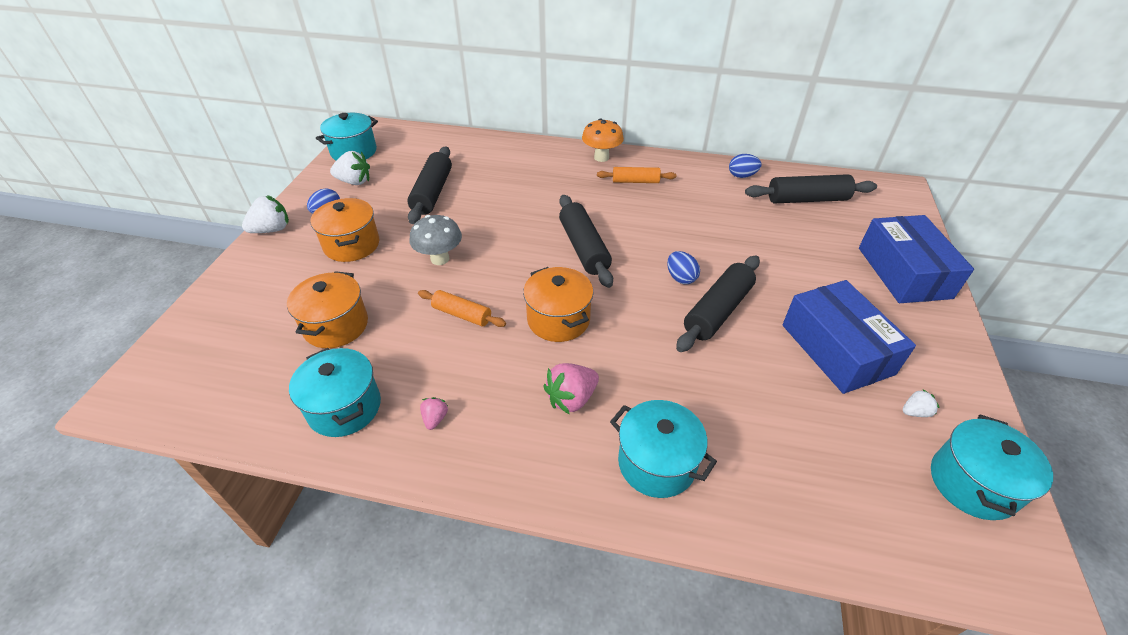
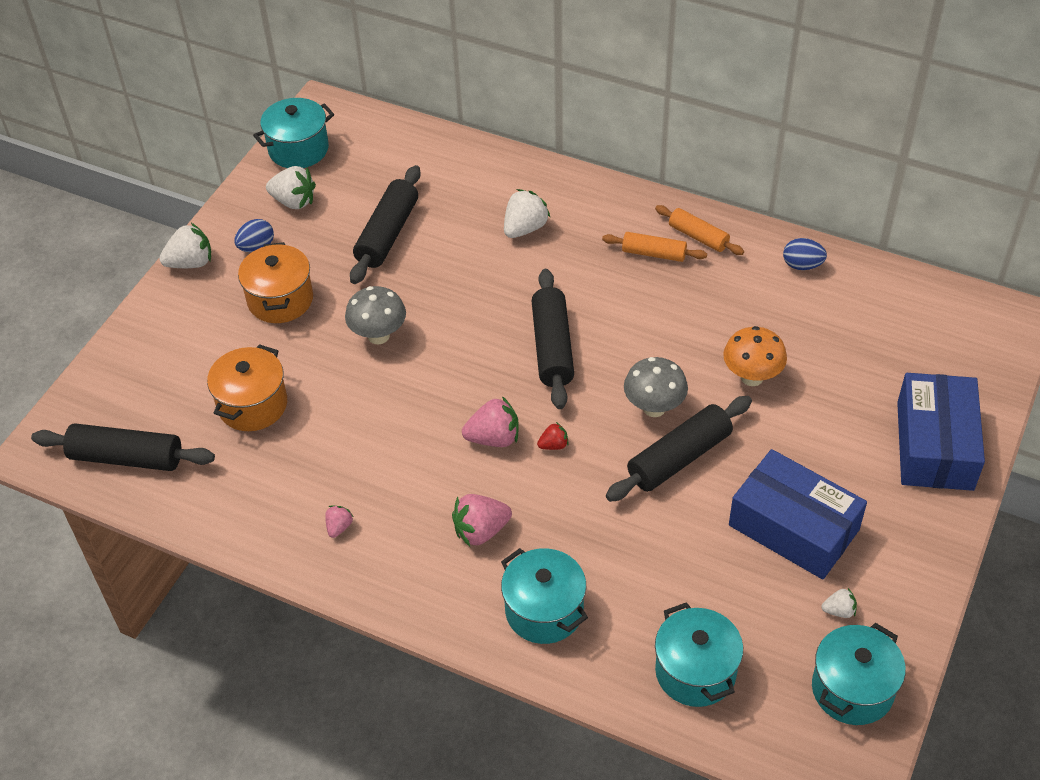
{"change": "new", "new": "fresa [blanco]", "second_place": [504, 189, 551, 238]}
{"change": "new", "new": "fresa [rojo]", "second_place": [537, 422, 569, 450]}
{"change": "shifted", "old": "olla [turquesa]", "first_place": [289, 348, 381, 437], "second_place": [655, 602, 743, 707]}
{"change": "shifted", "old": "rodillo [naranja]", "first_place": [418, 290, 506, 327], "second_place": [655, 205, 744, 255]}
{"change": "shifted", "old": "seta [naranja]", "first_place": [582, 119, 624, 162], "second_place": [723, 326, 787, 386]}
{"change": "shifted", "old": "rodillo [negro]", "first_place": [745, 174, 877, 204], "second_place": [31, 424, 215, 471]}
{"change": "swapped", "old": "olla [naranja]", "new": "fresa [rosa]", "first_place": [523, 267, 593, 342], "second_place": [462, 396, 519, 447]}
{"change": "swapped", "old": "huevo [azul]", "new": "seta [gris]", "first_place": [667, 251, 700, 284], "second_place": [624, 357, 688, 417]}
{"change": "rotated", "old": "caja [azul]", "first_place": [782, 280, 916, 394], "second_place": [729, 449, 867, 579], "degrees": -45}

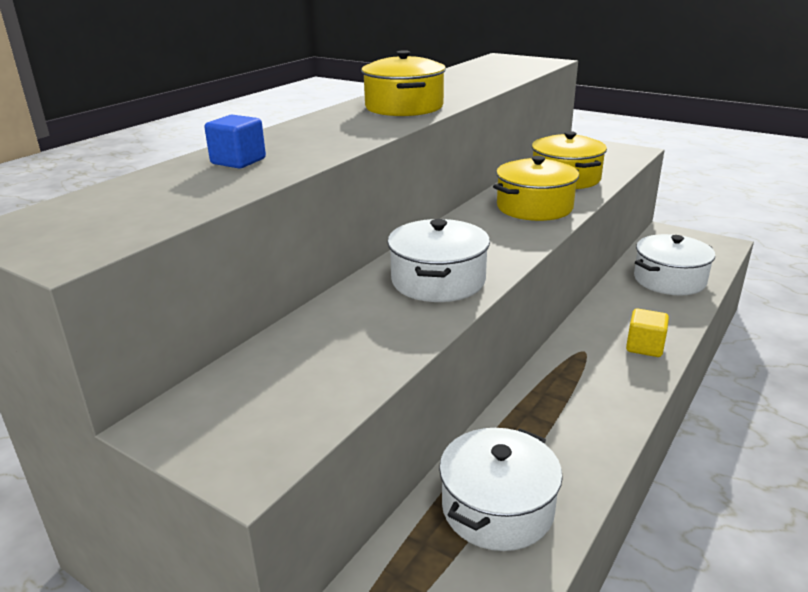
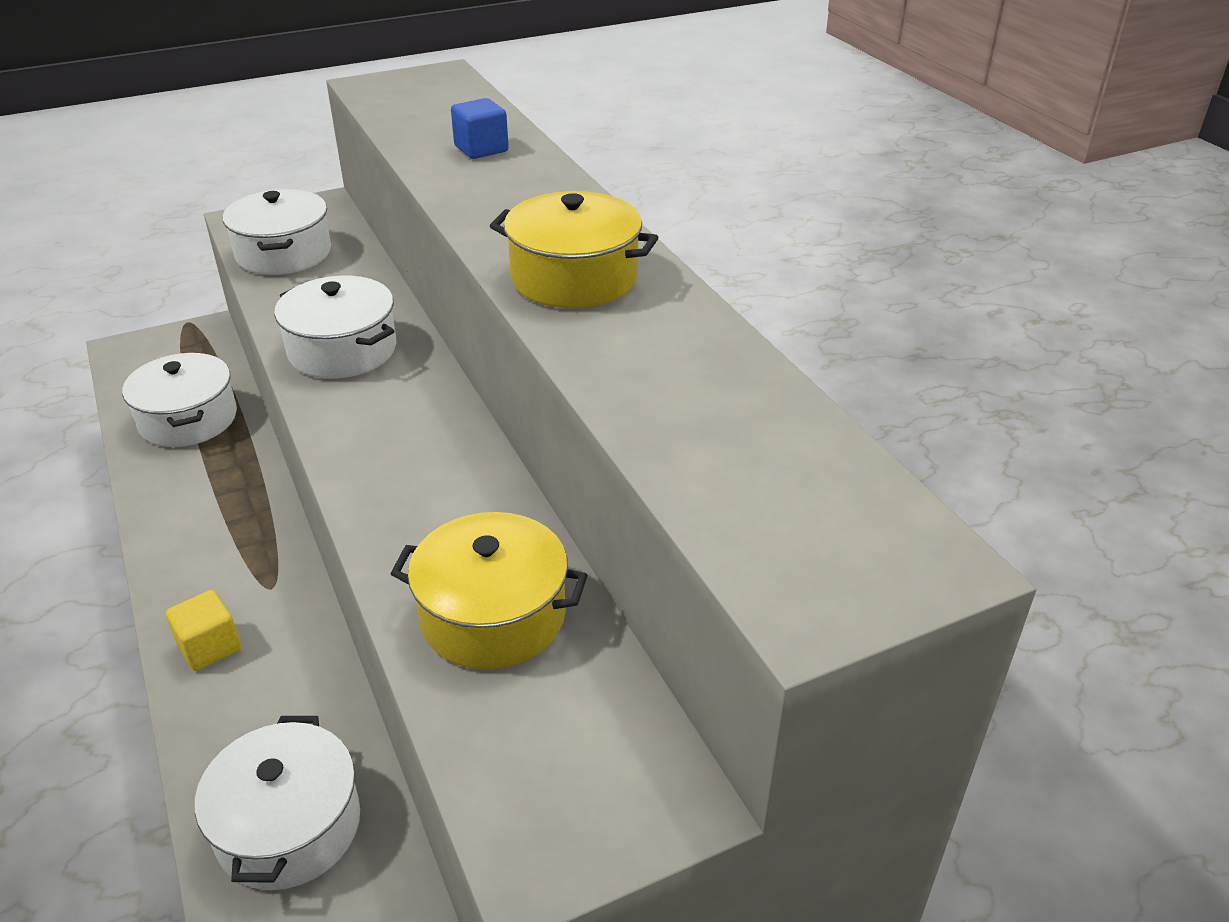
{"change": "gone", "old": "olla [amarillo]", "first_place": [493, 156, 579, 221]}
{"change": "new", "new": "olla [blanco]", "second_place": [223, 189, 331, 275]}

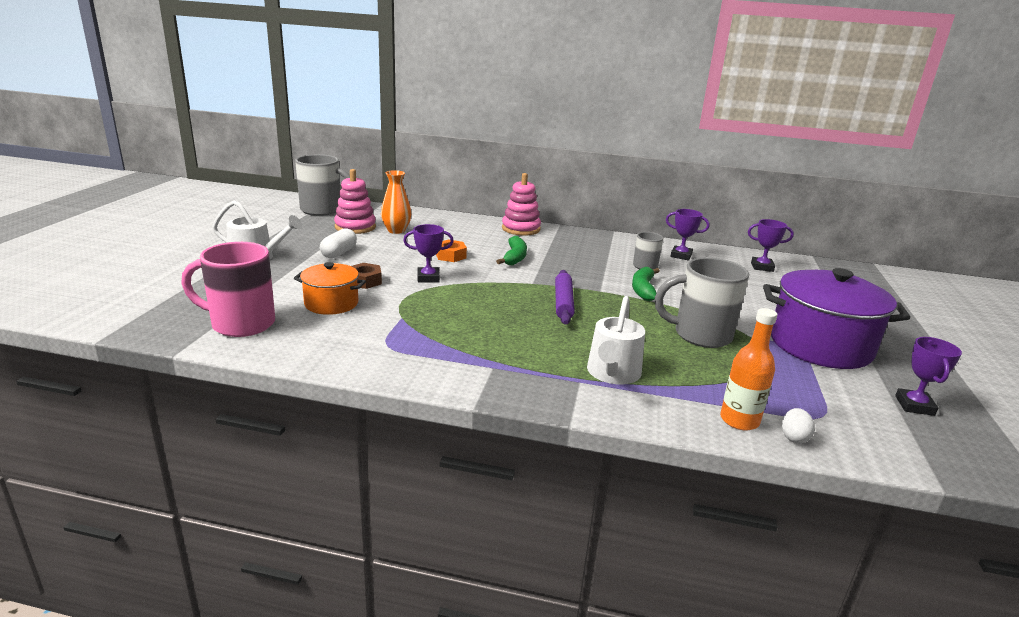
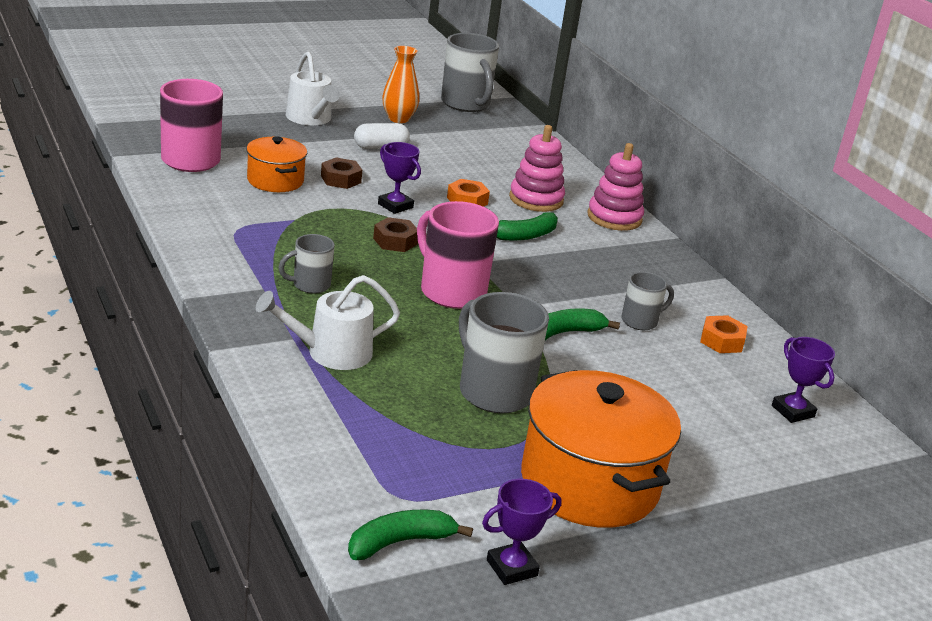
{"change": "gone", "old": "botella [naranja]", "first_place": [720, 308, 777, 430]}
{"change": "gone", "old": "huevo [blanco]", "first_place": [782, 408, 815, 444]}
{"change": "new", "new": "taza [gris]", "second_place": [278, 234, 334, 294]}
{"change": "new", "new": "plátano [verde]", "second_place": [348, 510, 473, 560]}
{"change": "new", "new": "tuerca [marrón]", "second_place": [373, 217, 418, 252]}
{"change": "shifted", "old": "juguete apilable [rosa]", "first_place": [334, 169, 376, 234], "second_place": [509, 125, 565, 212]}
{"change": "shifted", "old": "florero [naranja]", "first_place": [381, 170, 411, 234], "second_place": [382, 46, 419, 123]}
{"change": "swapped", "old": "rodillo [morado]", "new": "taza [rosa]", "first_place": [555, 270, 575, 324], "second_place": [417, 201, 499, 309]}
{"change": "swapped", "old": "trofeo [morado]", "new": "tuerca [naranja]", "first_place": [666, 209, 709, 261], "second_place": [700, 315, 748, 353]}
{"change": "repainted", "old": "olla [morado]", "new": "olla [naranja]", "first_place": [763, 268, 910, 369], "second_place": [521, 370, 681, 528]}

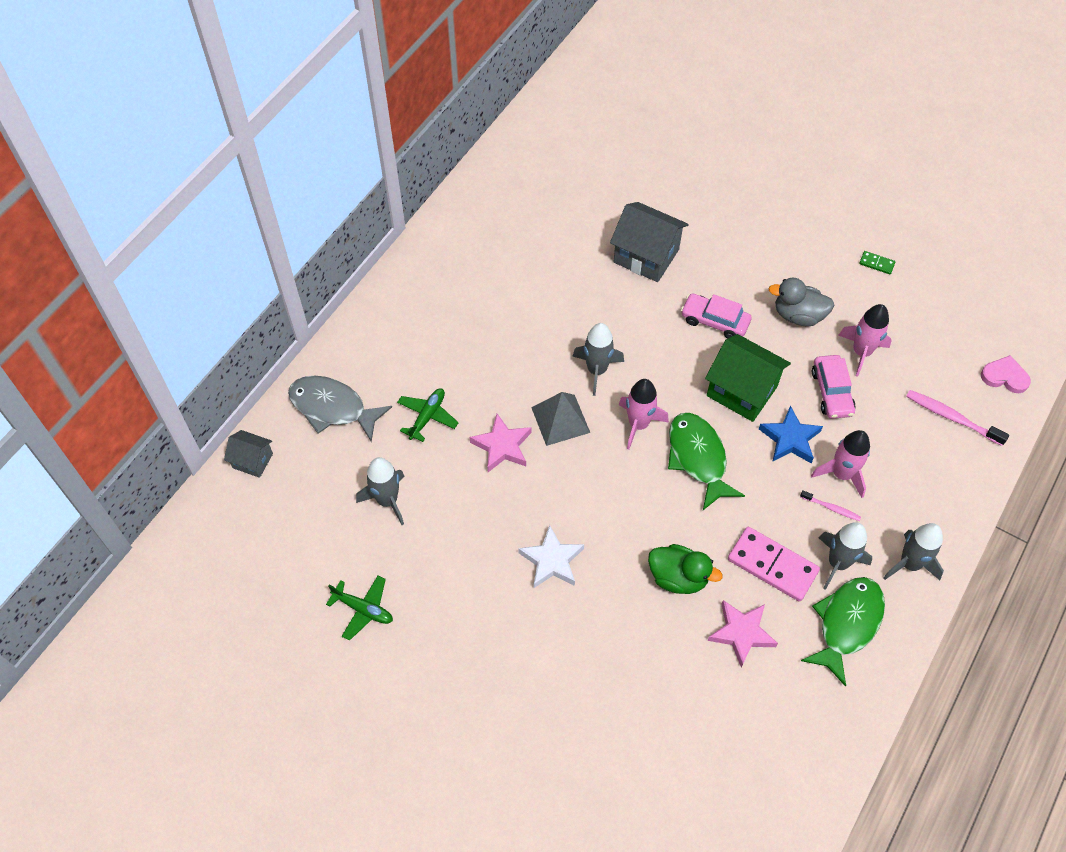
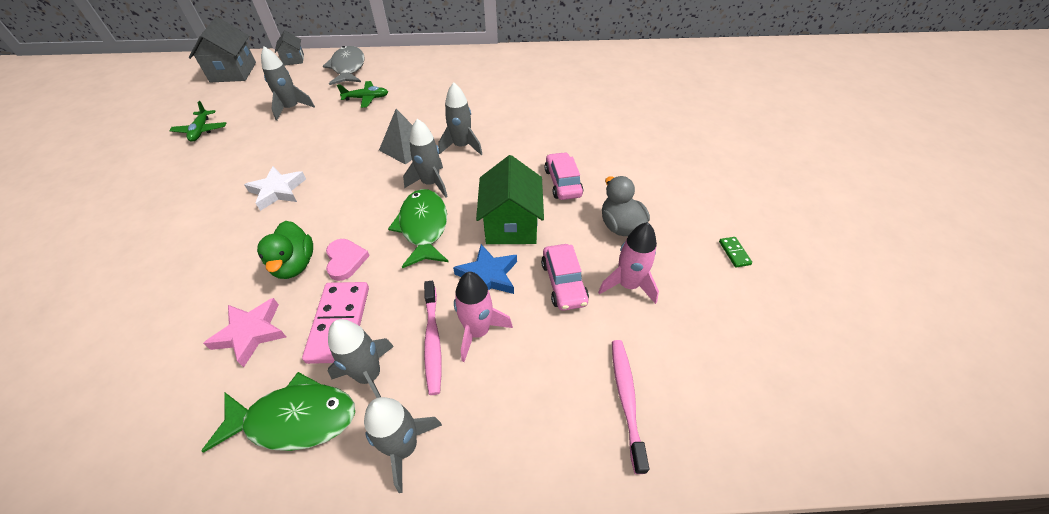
{"change": "gone", "old": "estrella [rosa]", "first_place": [470, 414, 531, 472]}
{"change": "shifted", "old": "casa [gris]", "first_place": [610, 202, 689, 282], "second_place": [189, 17, 256, 82]}
{"change": "shifted", "old": "corazón [rosa]", "first_place": [981, 355, 1031, 393], "second_place": [326, 239, 370, 281]}
{"change": "repainted", "old": "cohete [rosa]", "new": "cohete [gris]", "first_place": [618, 379, 669, 450], "second_place": [403, 119, 448, 197]}
{"change": "rotated", "old": "pez [verde]", "first_place": [668, 413, 745, 510], "second_place": [388, 189, 448, 268], "degrees": -45}
{"change": "rotated", "old": "coche [rosa]", "first_place": [812, 355, 855, 419], "second_place": [541, 244, 589, 311], "degrees": -60}
{"change": "scaled", "old": "cepillo de dientes [rosa]", "first_place": [800, 490, 861, 521], "second_place": [424, 281, 442, 395], "factor": 1.73}

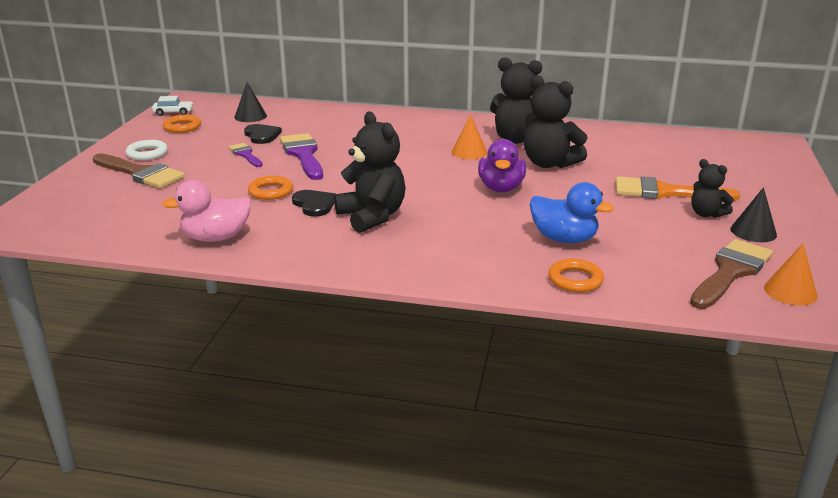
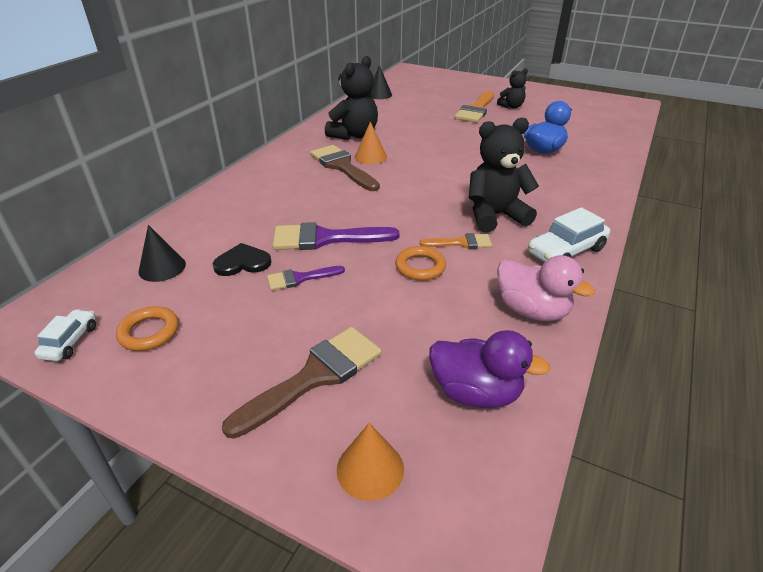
{"change": "gone", "old": "anillo [blanco]", "first_place": [126, 140, 168, 160]}
{"change": "gone", "old": "osito [negro]", "first_place": [524, 75, 587, 168]}
{"change": "gone", "old": "anillo [naranja]", "first_place": [548, 259, 604, 292]}
{"change": "new", "new": "coche [blanco]", "second_place": [528, 207, 610, 262]}
{"change": "shifted", "old": "pato [morado]", "first_place": [478, 139, 526, 192], "second_place": [429, 330, 550, 408]}
{"change": "shifted", "old": "pincel [marrón]", "first_place": [690, 239, 773, 309], "second_place": [310, 145, 380, 191]}
{"change": "shifted", "old": "cono [negro]", "first_place": [731, 187, 777, 242], "second_place": [371, 65, 392, 99]}
{"change": "shifted", "old": "cono [naranja]", "first_place": [764, 243, 817, 305], "second_place": [337, 423, 404, 501]}
{"change": "swapped", "old": "corazón [negro]", "new": "pincel [naranja]", "first_place": [292, 190, 335, 216], "second_place": [420, 233, 492, 249]}
{"change": "rotated", "old": "pato [rosa]", "first_place": [162, 180, 251, 242], "second_place": [497, 255, 595, 321], "degrees": -45}

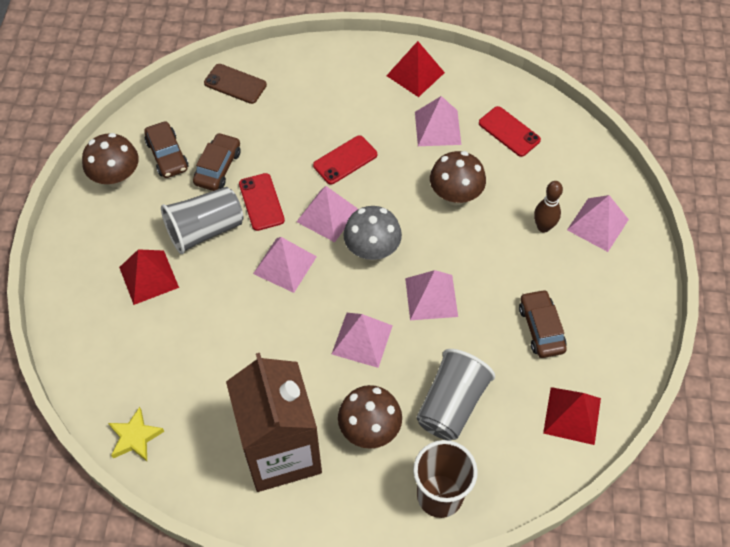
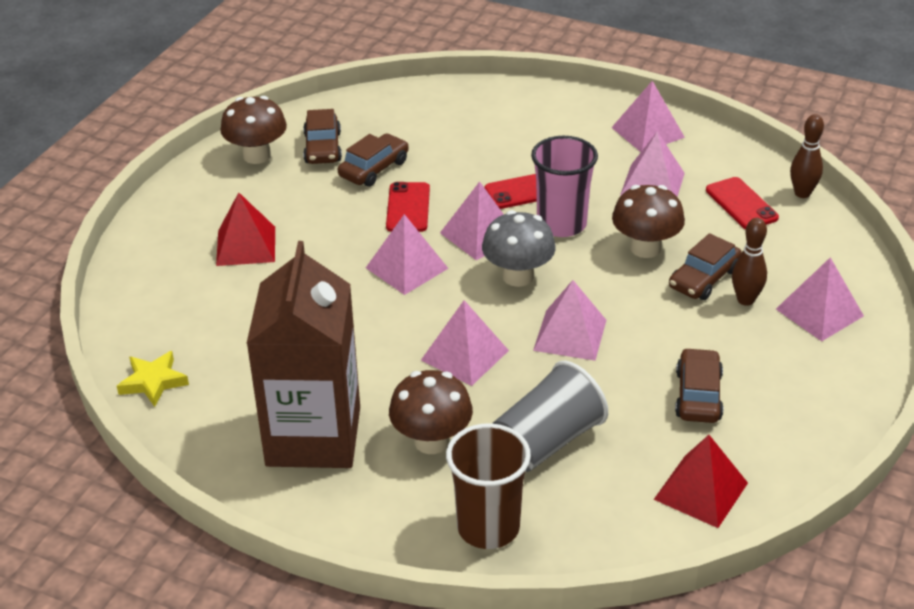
{"change": "gone", "old": "vaso [gris]", "first_place": [161, 187, 244, 254]}
{"change": "gone", "old": "móvil [marrón]", "first_place": [204, 64, 267, 104]}
{"change": "new", "new": "vaso [rosa]", "second_place": [531, 136, 598, 237]}
{"change": "new", "new": "coche [marrón]", "second_place": [669, 233, 742, 300]}
{"change": "new", "new": "bolo [marrón]", "second_place": [790, 114, 824, 198]}
{"change": "repainted", "old": "pirámide [rojo]", "new": "pirámide [rosa]", "first_place": [387, 41, 445, 97], "second_place": [611, 81, 685, 152]}

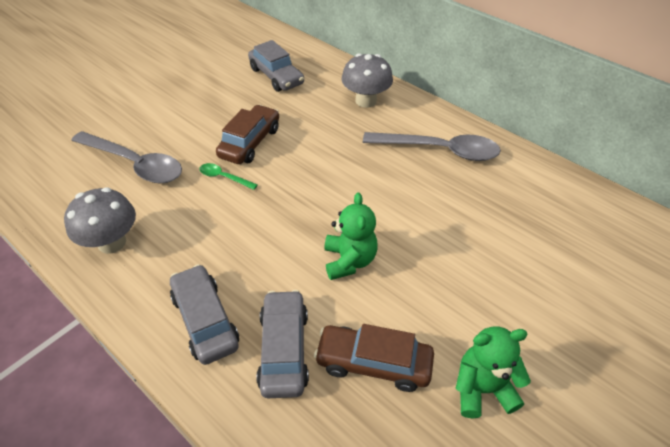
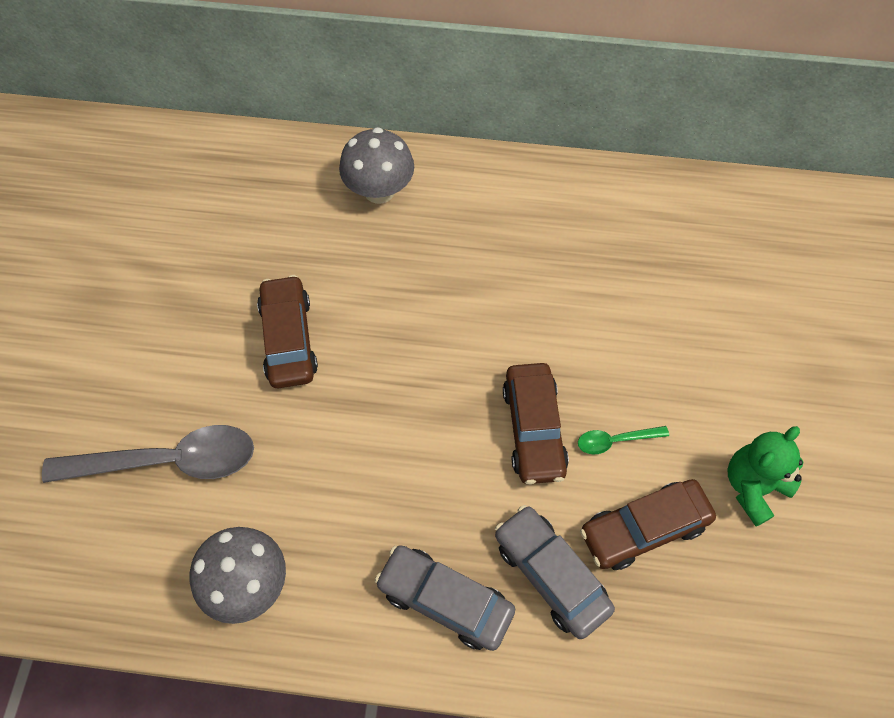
{"change": "gone", "old": "coche [gris]", "first_place": [248, 40, 304, 92]}
{"change": "gone", "old": "cuchara [gris]", "first_place": [363, 132, 501, 161]}
{"change": "shifted", "old": "cuchara [verde]", "first_place": [199, 163, 258, 190], "second_place": [578, 426, 669, 454]}
{"change": "swapped", "old": "osito [verde]", "new": "coche [marrón]", "first_place": [324, 192, 378, 280], "second_place": [503, 363, 569, 485]}

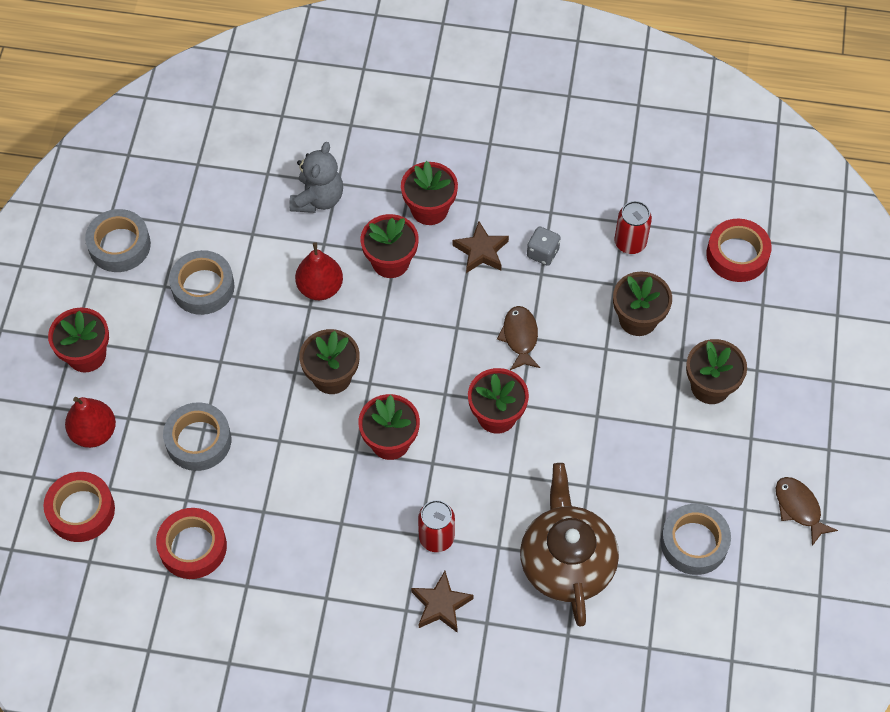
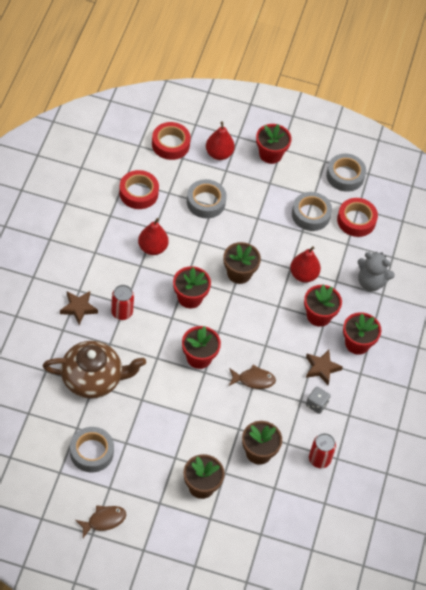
{"change": "new", "new": "pera [rojo]", "second_place": [138, 218, 169, 255]}
{"change": "shifted", "old": "cinta adhesiva [rojo]", "first_place": [706, 219, 772, 282], "second_place": [337, 198, 378, 237]}

